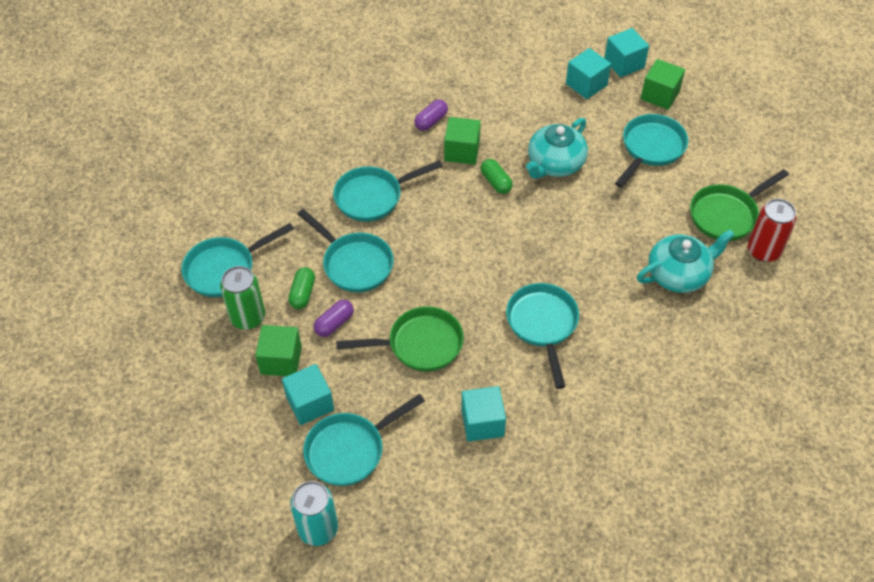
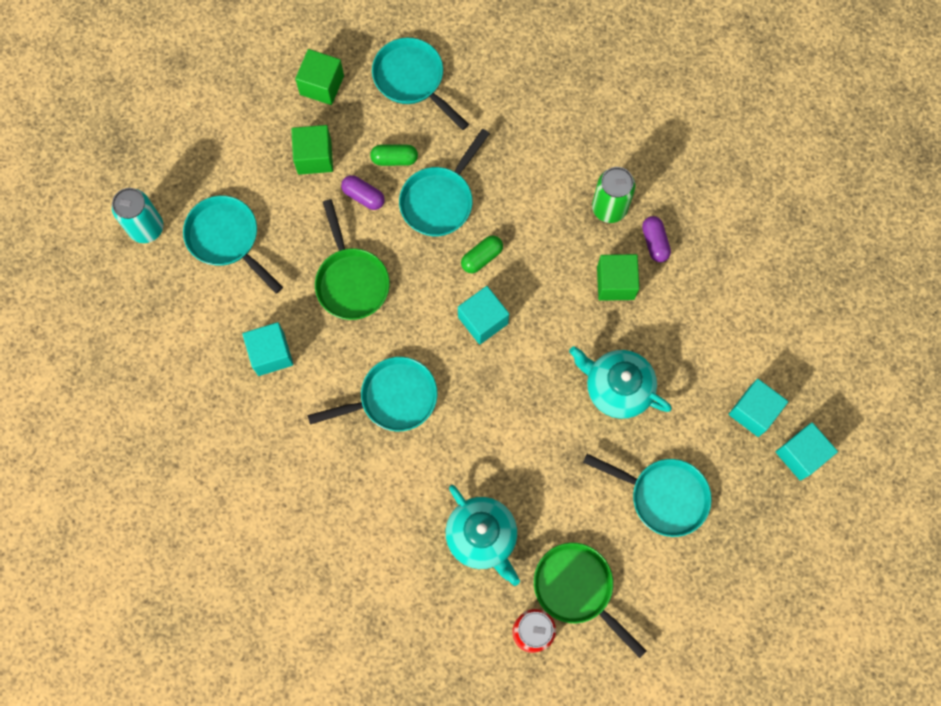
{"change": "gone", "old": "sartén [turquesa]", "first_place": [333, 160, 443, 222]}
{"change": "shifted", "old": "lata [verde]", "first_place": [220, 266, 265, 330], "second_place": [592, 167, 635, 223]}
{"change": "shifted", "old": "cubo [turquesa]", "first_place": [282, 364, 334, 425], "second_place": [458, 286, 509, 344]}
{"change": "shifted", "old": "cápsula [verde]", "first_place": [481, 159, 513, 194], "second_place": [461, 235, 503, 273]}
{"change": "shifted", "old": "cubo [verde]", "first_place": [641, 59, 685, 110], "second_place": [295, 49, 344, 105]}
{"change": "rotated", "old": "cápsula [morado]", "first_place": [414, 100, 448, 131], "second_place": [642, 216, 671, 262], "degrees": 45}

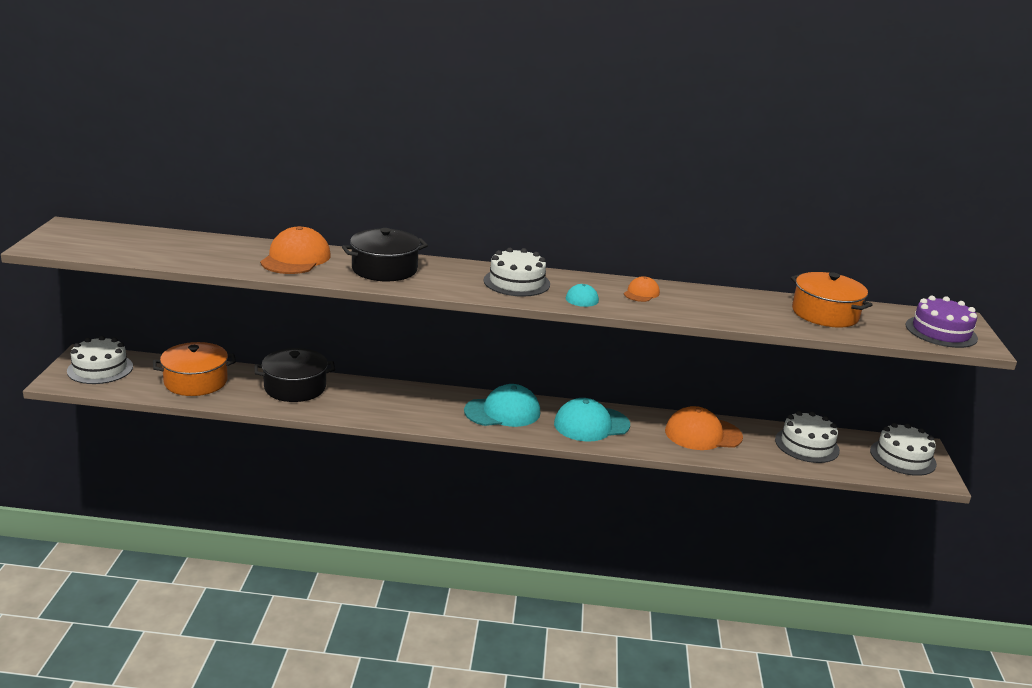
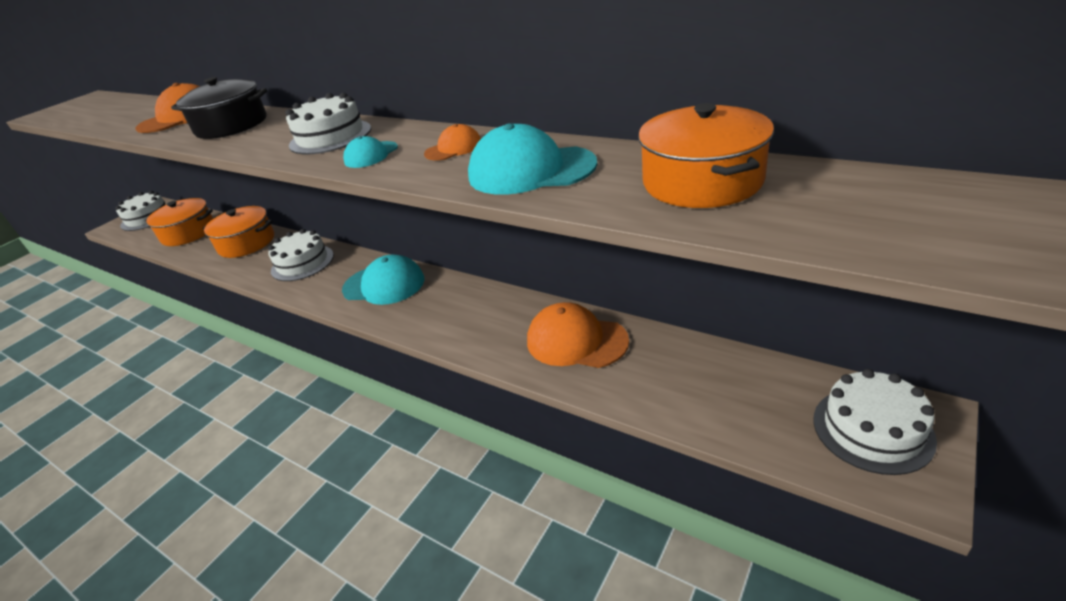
{"change": "gone", "old": "tarta [morado]", "first_place": [906, 296, 978, 348]}
{"change": "shifted", "old": "gorra [turquesa]", "first_place": [554, 398, 630, 442], "second_place": [468, 123, 598, 195]}
{"change": "shifted", "old": "tarta [blanco]", "first_place": [775, 411, 840, 463], "second_place": [268, 229, 334, 281]}
{"change": "repainted", "old": "olla [negro]", "new": "olla [naranja]", "first_place": [254, 348, 335, 402], "second_place": [203, 206, 274, 258]}

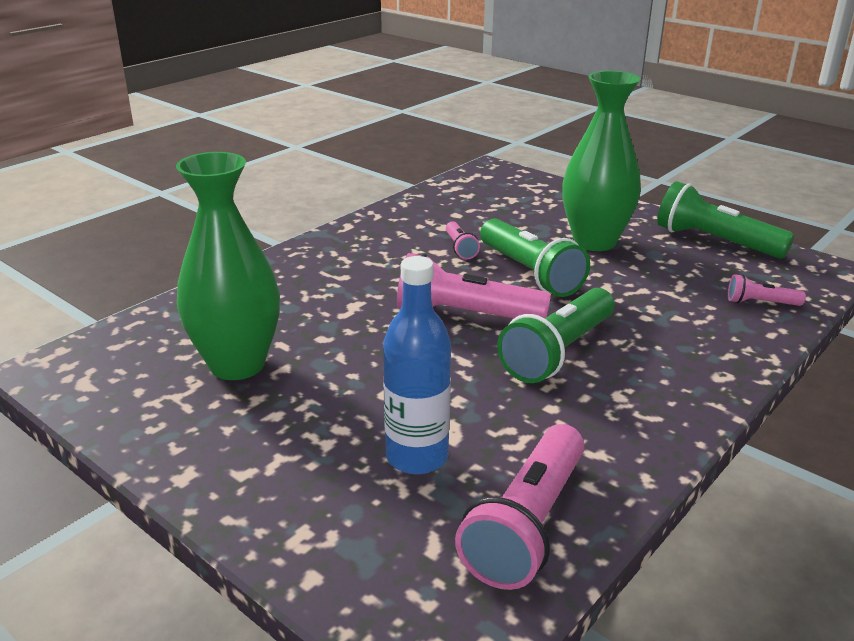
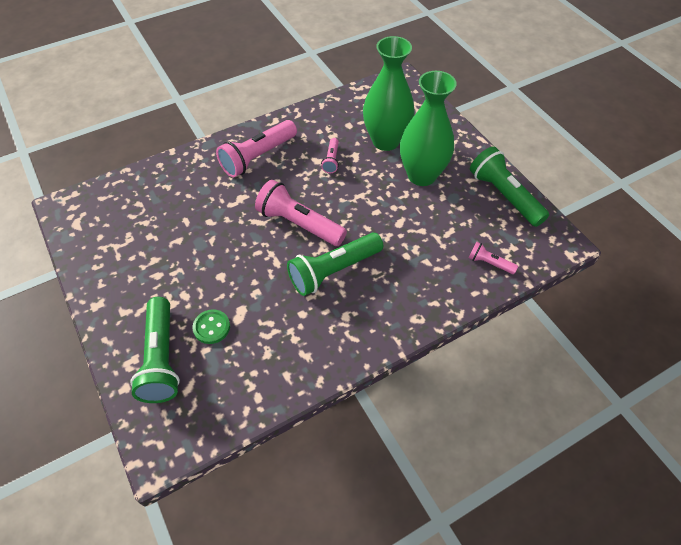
{"change": "shifted", "old": "florero [verde]", "first_place": [176, 152, 280, 380], "second_place": [363, 36, 414, 151]}
{"change": "shifted", "old": "lámpara de mano [rosa]", "first_place": [455, 424, 584, 590], "second_place": [216, 120, 297, 178]}
{"change": "shifted", "old": "lámpara de mano [verde]", "first_place": [480, 218, 590, 297], "second_place": [130, 297, 180, 403]}
{"change": "swapped", "old": "botella [azul]", "new": "botón [verde]", "first_place": [383, 256, 451, 474], "second_place": [193, 309, 230, 344]}

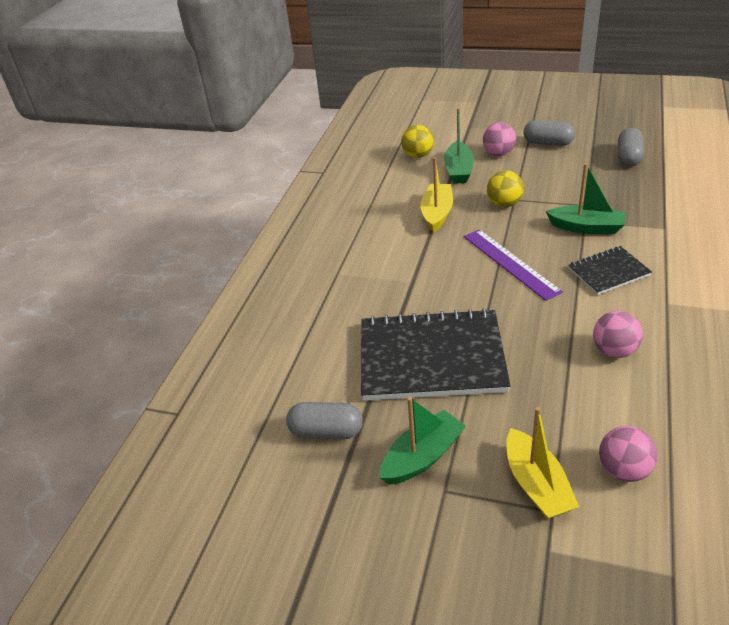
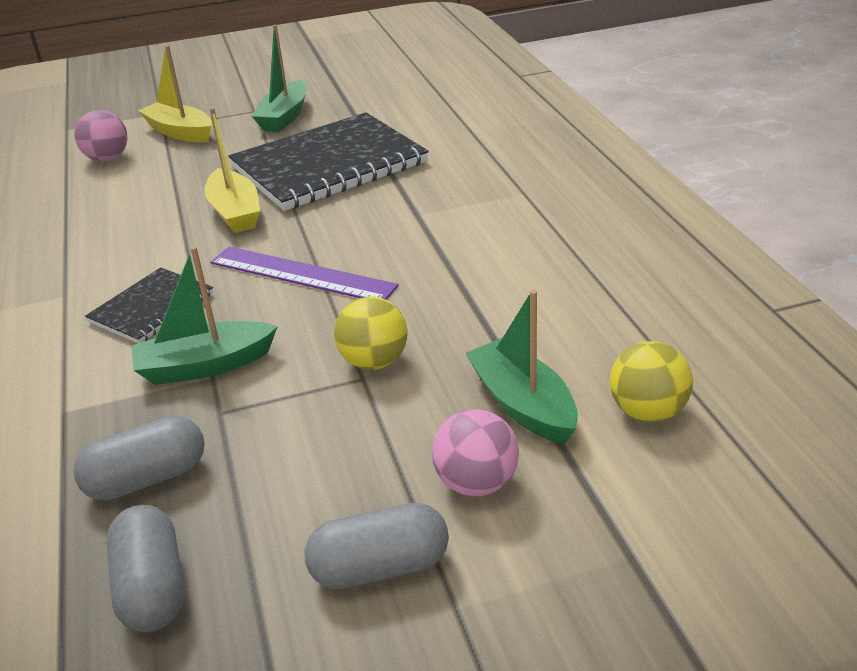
{"change": "gone", "old": "pelota [rosa]", "first_place": [593, 311, 643, 358]}
{"change": "shifted", "old": "cápsula [gris]", "first_place": [286, 402, 363, 439], "second_place": [74, 416, 205, 501]}
{"change": "shifted", "old": "barco [amarillo]", "first_place": [420, 157, 453, 233], "second_place": [204, 107, 260, 233]}

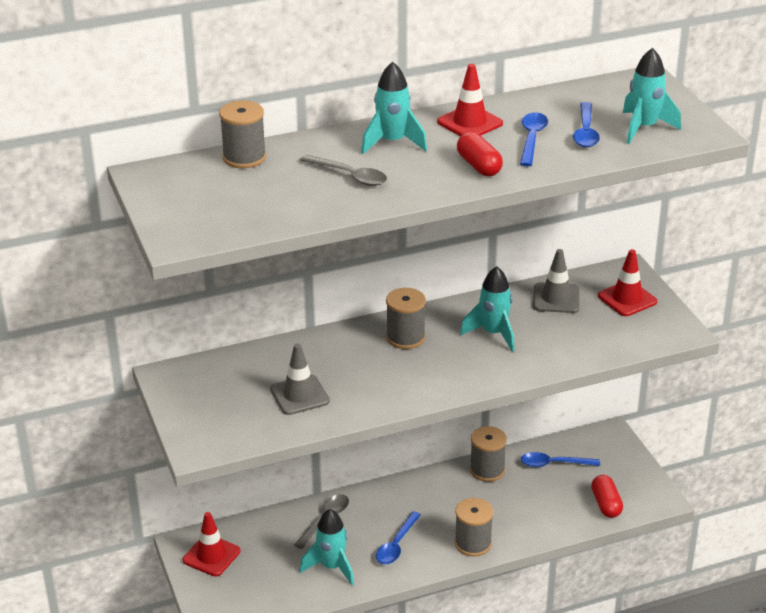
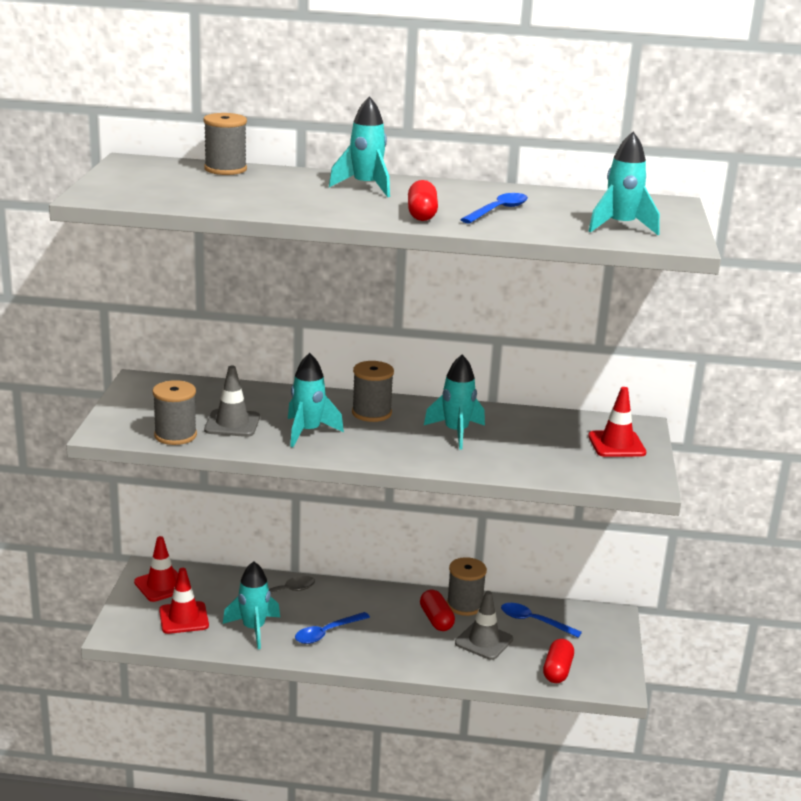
{"change": "gone", "old": "cuchara [gris]", "first_place": [300, 155, 387, 186]}
{"change": "gone", "old": "cuchara [azul]", "first_place": [573, 102, 600, 147]}
{"change": "new", "new": "cohete [turquesa]", "second_place": [288, 353, 344, 447]}
{"change": "new", "new": "cápsula [rojo]", "second_place": [420, 590, 455, 631]}
{"change": "shifted", "old": "cono de tráfico [rojo]", "first_place": [437, 64, 503, 136], "second_place": [159, 568, 209, 634]}
{"change": "shifted", "old": "carrete [gris]", "first_place": [455, 498, 493, 557], "second_place": [153, 380, 197, 445]}
{"change": "shifted", "old": "cono de tráfico [gris]", "first_place": [533, 249, 580, 313], "second_place": [455, 591, 513, 660]}

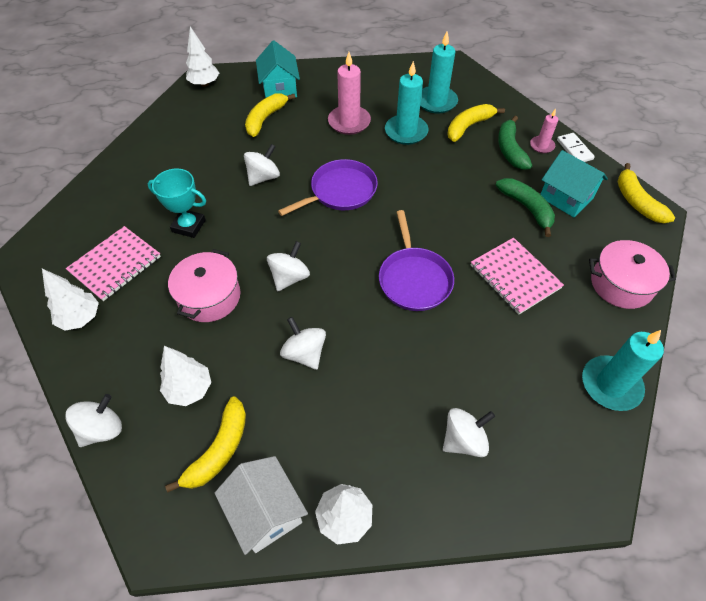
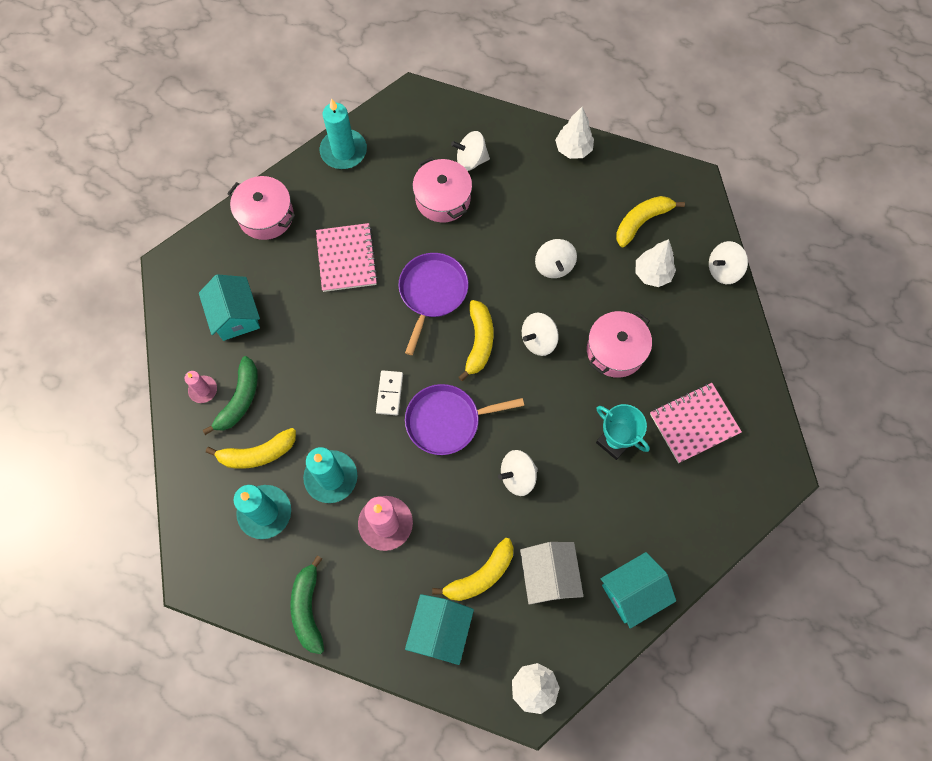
{"change": "gone", "old": "árbol [blanco]", "first_place": [42, 269, 99, 331]}
{"change": "new", "new": "olla [rosa]", "second_place": [413, 157, 472, 222]}
{"change": "new", "new": "casa [turquesa]", "second_place": [601, 552, 676, 629]}
{"change": "shifted", "old": "casa [blanco]", "first_place": [215, 456, 308, 555], "second_place": [520, 542, 583, 605]}
{"change": "shifted", "old": "plátano [verde]", "first_place": [495, 178, 555, 237], "second_place": [290, 555, 324, 654]}
{"change": "shifted", "old": "ficha de dominó [blanco]", "first_place": [557, 133, 595, 162], "second_place": [376, 370, 403, 415]}
{"change": "shifted", "old": "plátano [amarillo]", "first_place": [617, 163, 675, 223], "second_place": [458, 300, 493, 381]}

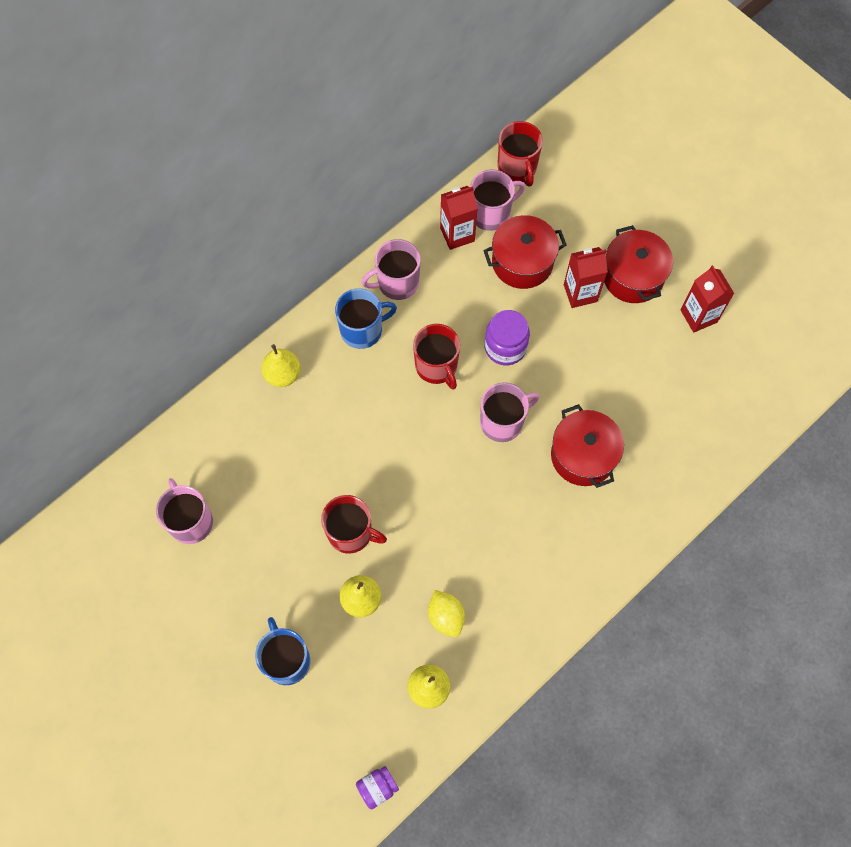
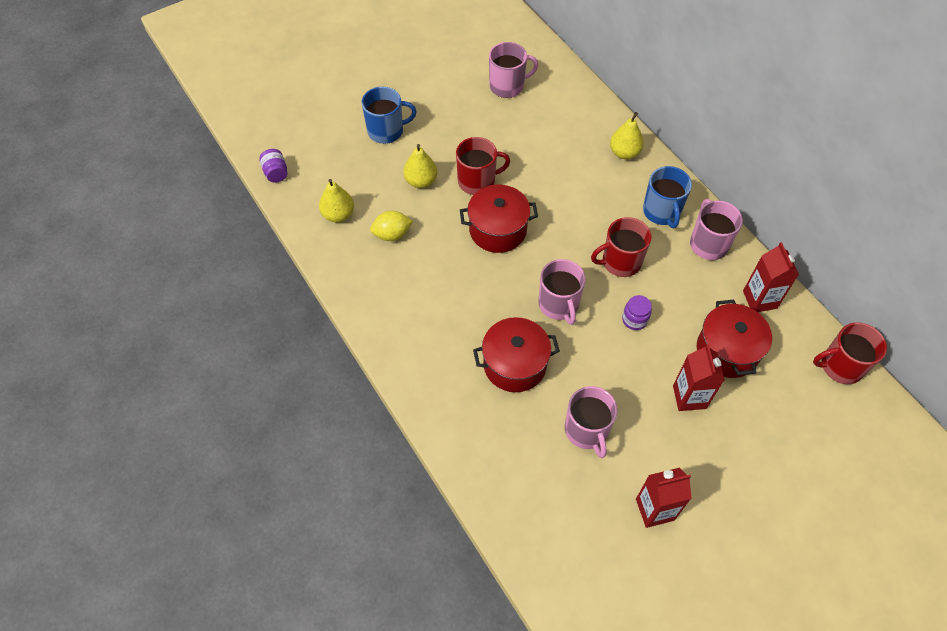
{"change": "shifted", "old": "taza [rosa]", "first_place": [470, 169, 525, 231], "second_place": [565, 386, 618, 458]}
{"change": "shifted", "old": "olla [rojo]", "first_place": [604, 225, 673, 303], "second_place": [460, 185, 538, 253]}
{"change": "rotated", "old": "taza [rojo]", "first_place": [321, 495, 387, 554], "second_place": [456, 137, 510, 195], "degrees": -135}
{"change": "scaled", "old": "tarro [morado]", "first_place": [484, 310, 530, 365], "second_place": [622, 295, 652, 330], "factor": 0.63}

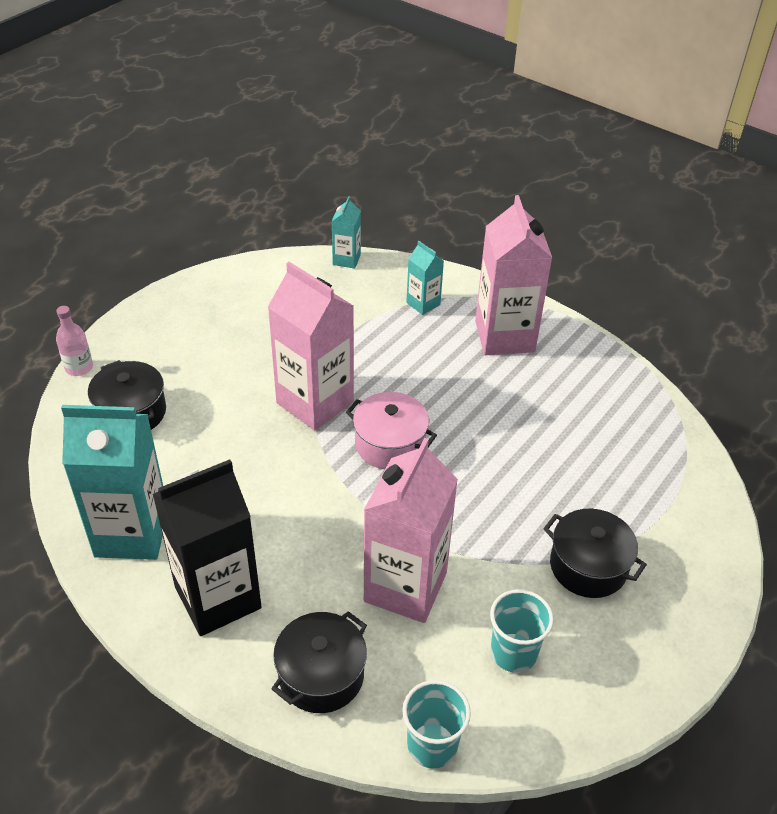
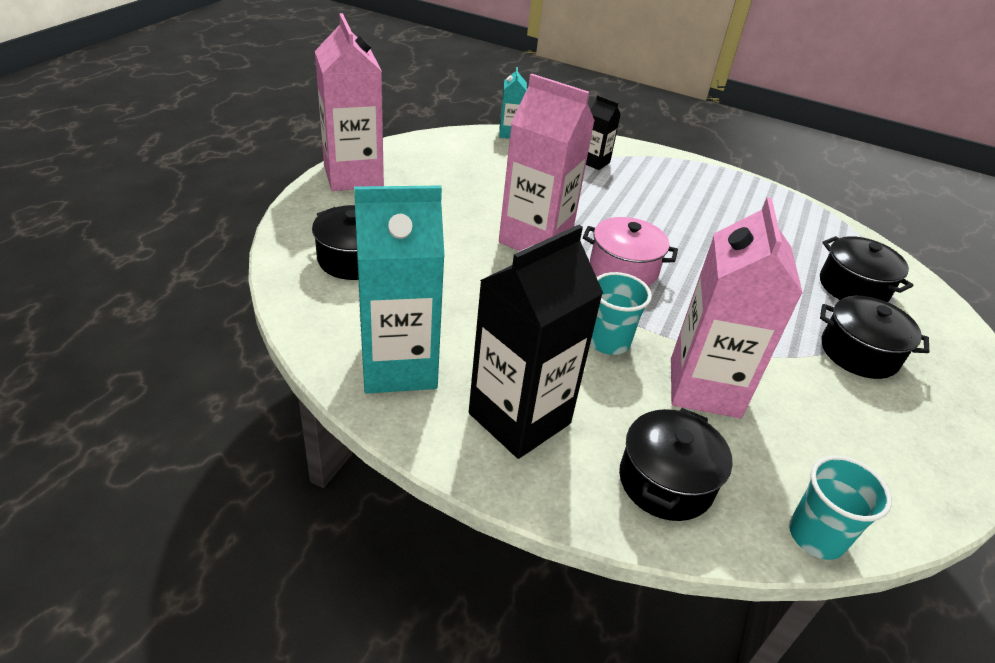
{"change": "gone", "old": "botella [rosa]", "first_place": [56, 306, 93, 376]}
{"change": "new", "new": "olla [negro]", "second_place": [820, 236, 914, 302]}
{"change": "shifted", "old": "cartón de leche [rosa]", "first_place": [475, 195, 552, 355], "second_place": [315, 13, 384, 191]}
{"change": "shifted", "old": "vaso [turquesa]", "first_place": [490, 589, 554, 673], "second_place": [590, 272, 652, 355]}
{"change": "repainted", "old": "cartón de leche [turquesa]", "new": "cartón de leche [negro]", "first_place": [406, 241, 444, 315], "second_place": [586, 95, 621, 170]}

